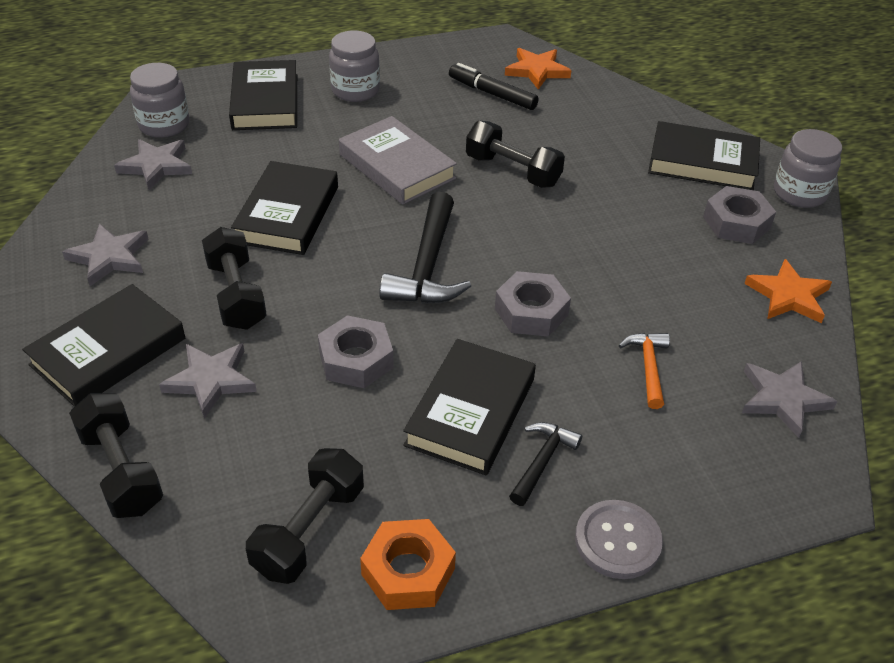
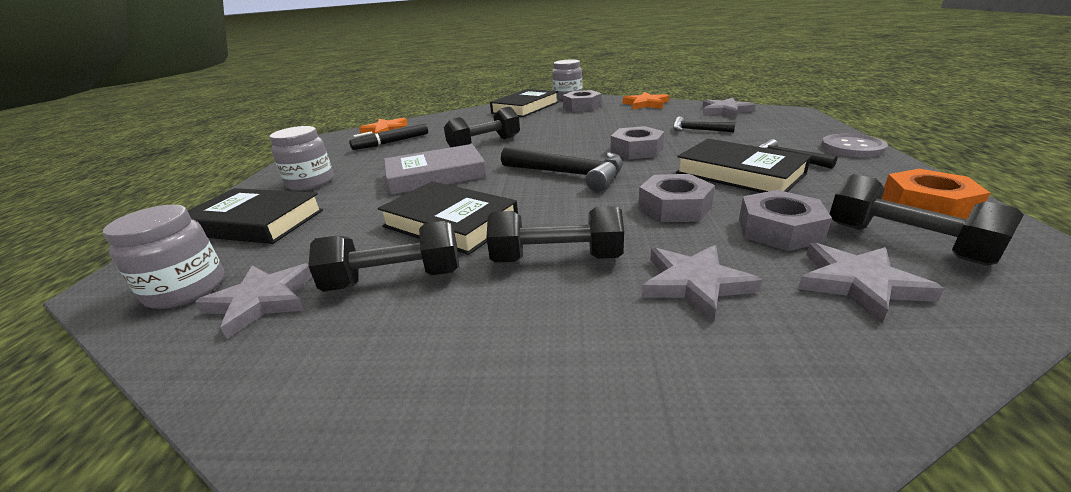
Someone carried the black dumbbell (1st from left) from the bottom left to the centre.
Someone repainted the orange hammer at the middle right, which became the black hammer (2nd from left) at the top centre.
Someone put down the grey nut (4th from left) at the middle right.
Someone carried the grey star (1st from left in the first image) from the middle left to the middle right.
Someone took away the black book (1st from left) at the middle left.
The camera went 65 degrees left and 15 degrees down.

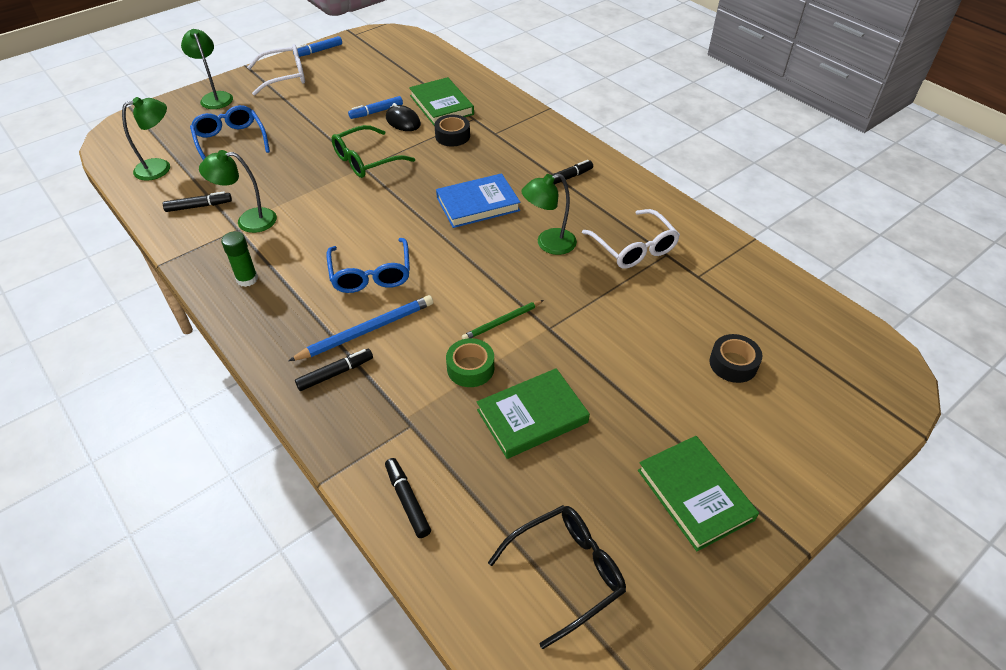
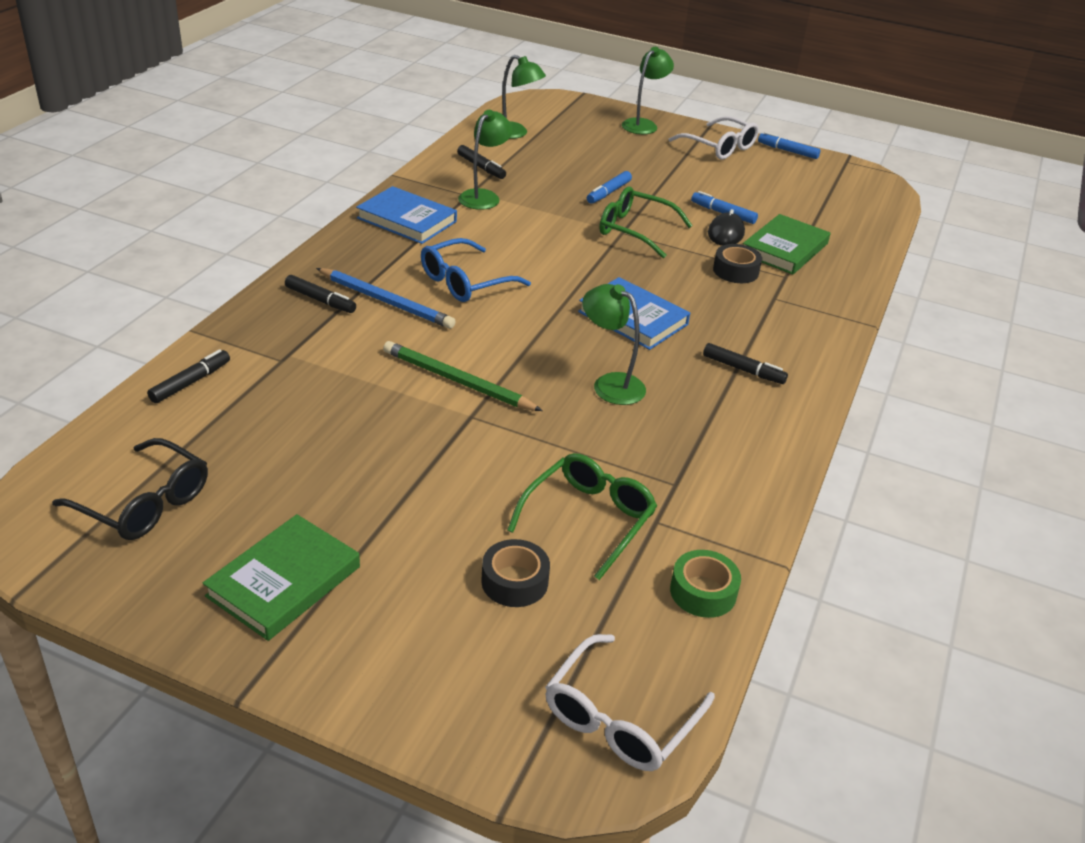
Someone swapped the green glue stick at the middle left for the blue book (1st from left) at the top centre.
Someone scaled the green pencil at the centre by 1.60.
Someone rotated the green lamp (3rd from left in the first image) at the top left by 60 degrees clockwise.
Someone put down the green glasses (1st from left) at the centre.
Someone carried the white glasses (2nd from left in the first image) from the centre to the bottom centre.
Someone put down the blue marker (1st from left) at the top centre.
Someone carried the green tape from the centre to the bottom centre.
Someone took away the blue glasses (1st from left) at the top left.
Someone took away the green book (2nd from left) at the centre.
The camera went 60 degrees right and 10 degrees down.

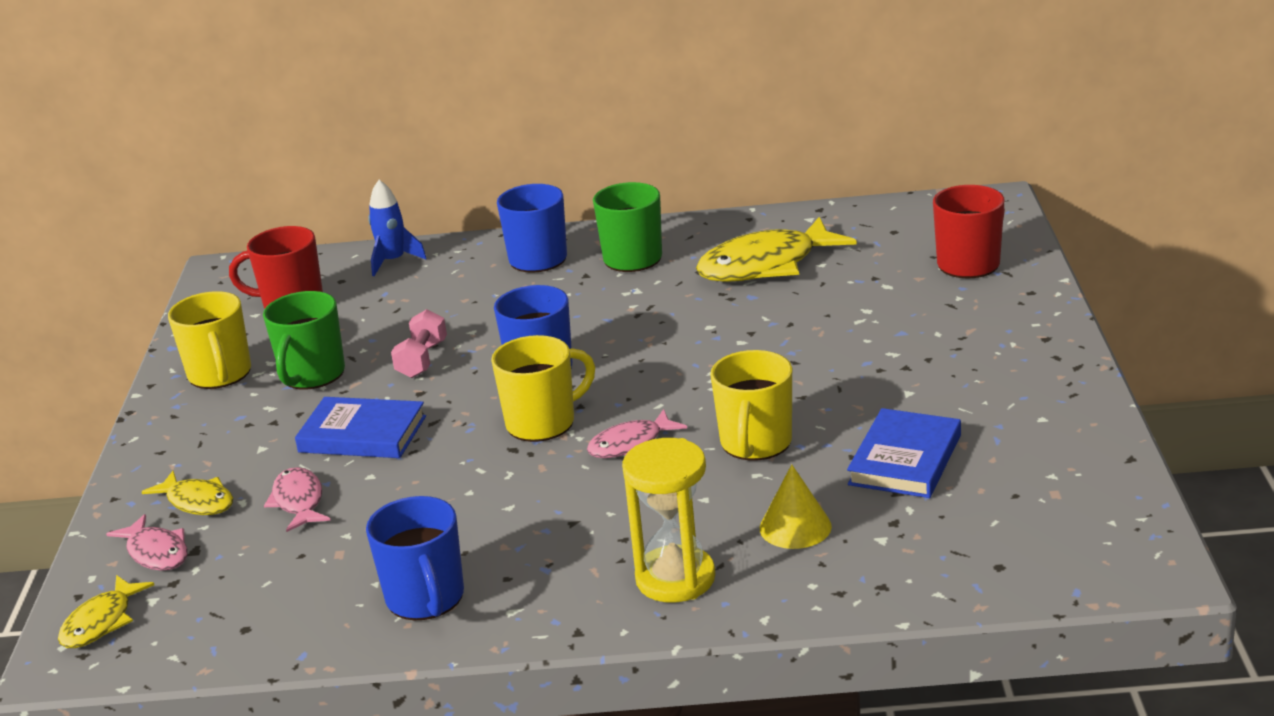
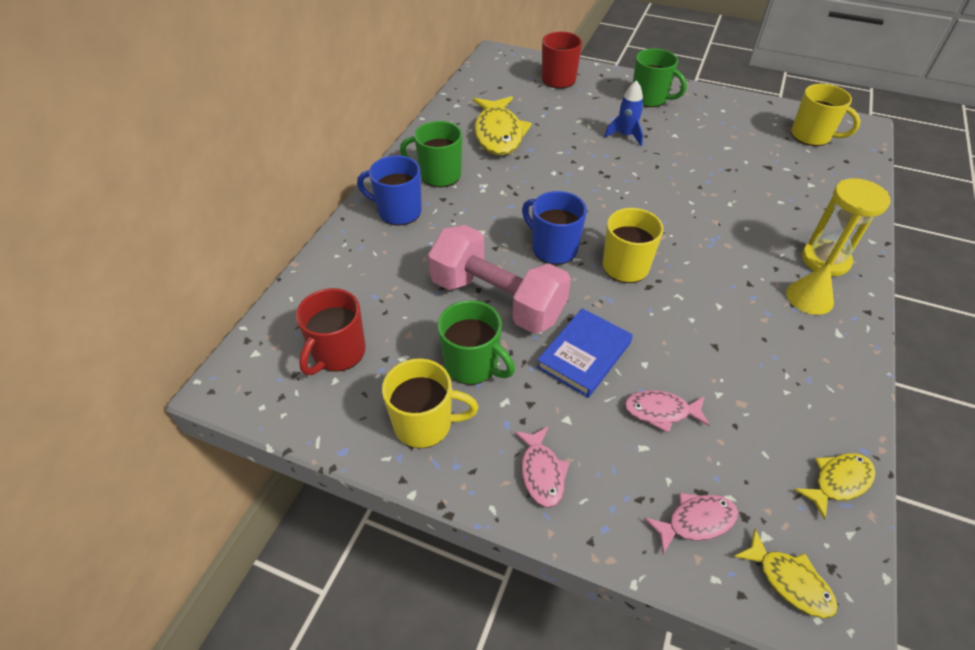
Someone scaled the pink dumbbell at the middle left by 2.21.
Someone carried the pink fish (3rd from left in the first image) from the centre to the bottom centre.
Someone carried the blue rocket from the top left to the top centre.
Someone put down the green mug (3rd from left) at the top right.
Someone carried the yellow cone from the bottom centre to the middle right.
Someone carried the yellow mug (3rd from left) from the centre to the top right.
Someone carried the yellow fish (2nd from left in the first image) from the bottom left to the bottom right.
Someone took away the blue mug (1st from left) at the bottom left.
Someone took away the blue book (2nd from left) at the middle right.
The camera went 70 degrees left and 20 degrees up.

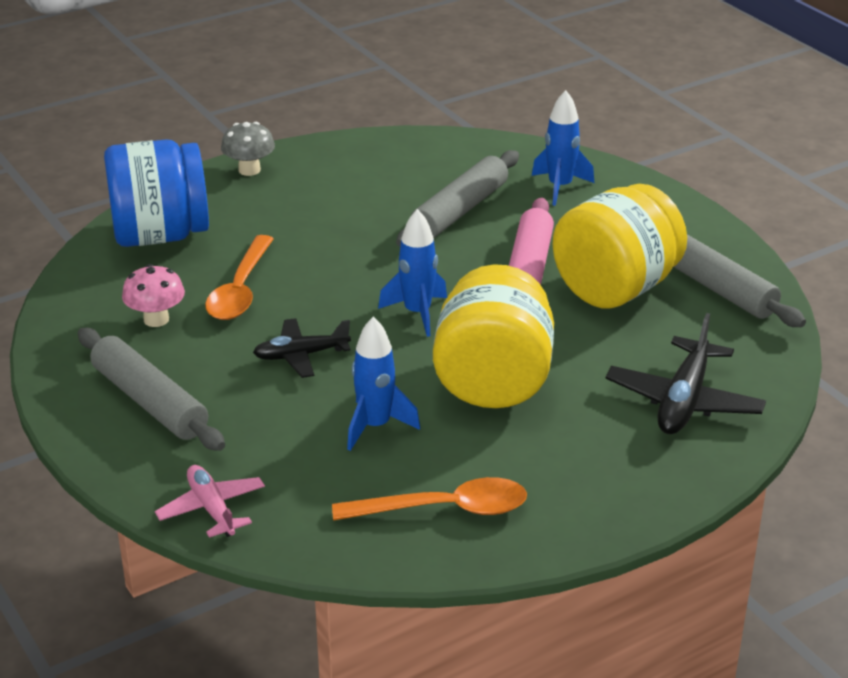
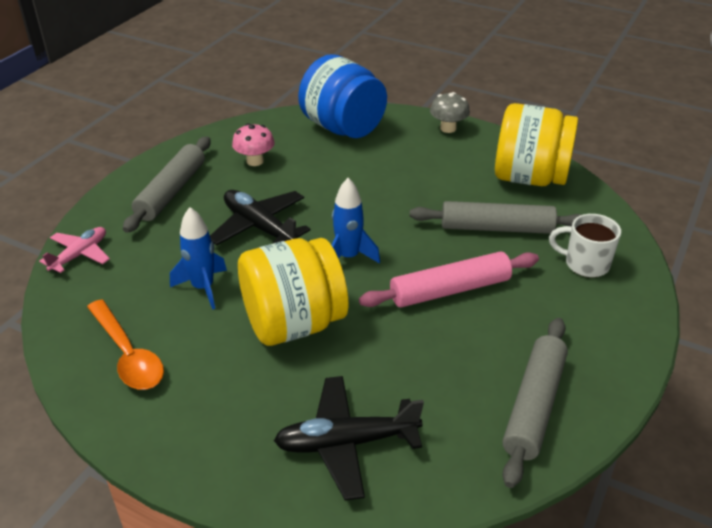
Someone scaled the black plane (1st from left) at the centre by 1.54.
Someone carried the yellow jar (2nd from left) from the middle right to the top right.
Someone swapped the blue rocket (3rd from left) at the top centre for the white mug at the middle right.
Someone took away the orange spoon (1st from left) at the middle left.
The camera went 60 degrees right and 5 degrees up.

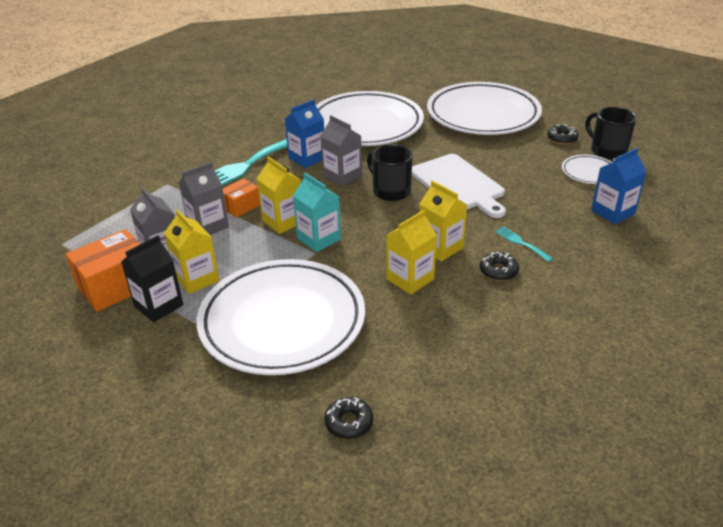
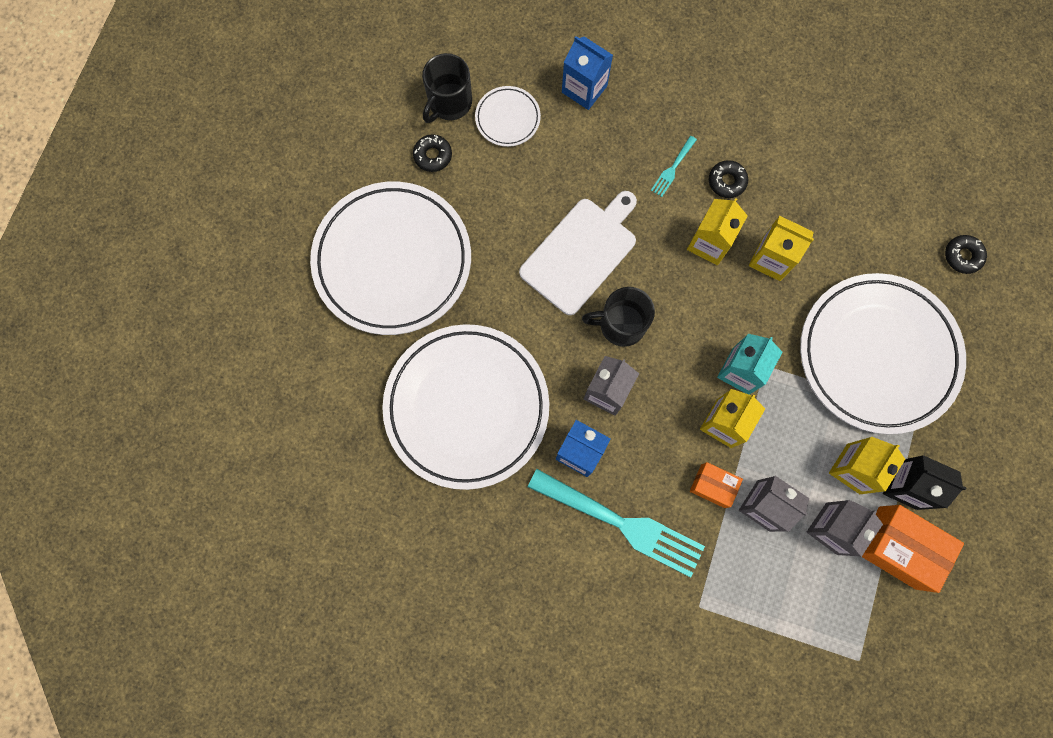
Someone rotated the black mug (1st from left in the first image) at the top centre by 60 degrees clockwise.
The camera went 110 degrees left and 40 degrees up.

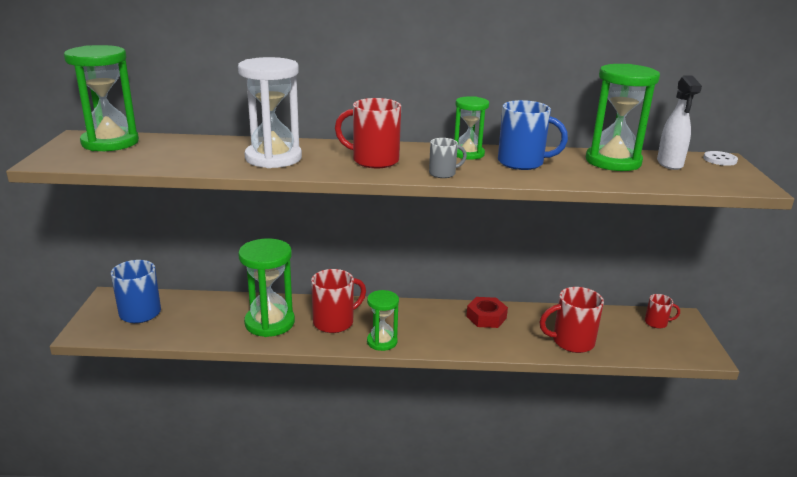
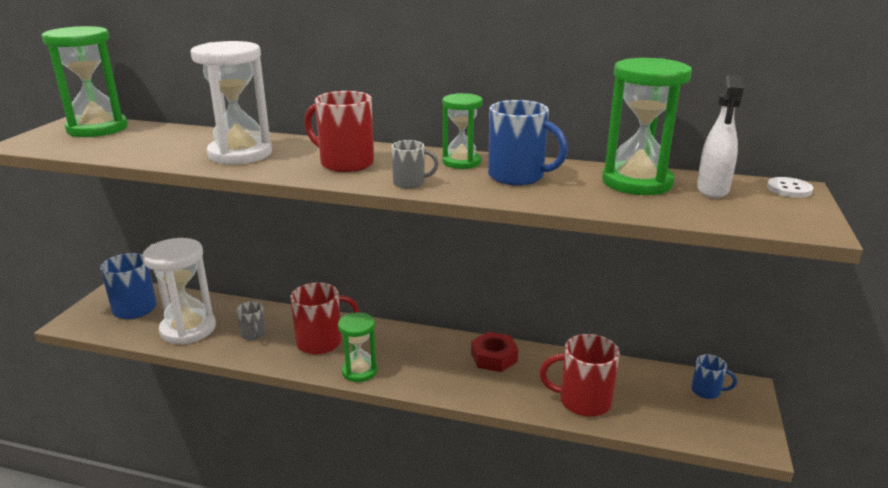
Someone put down the white hourglass (1st from left) at the middle left.
Someone swapped the green hourglass (2nd from left) at the centre for the grey mug (1st from left) at the middle left.
Someone repainted the red mug (4th from left) at the middle right, which became the blue mug (3rd from left) at the bottom right.
The camera went 15 degrees right and 0 degrees up.

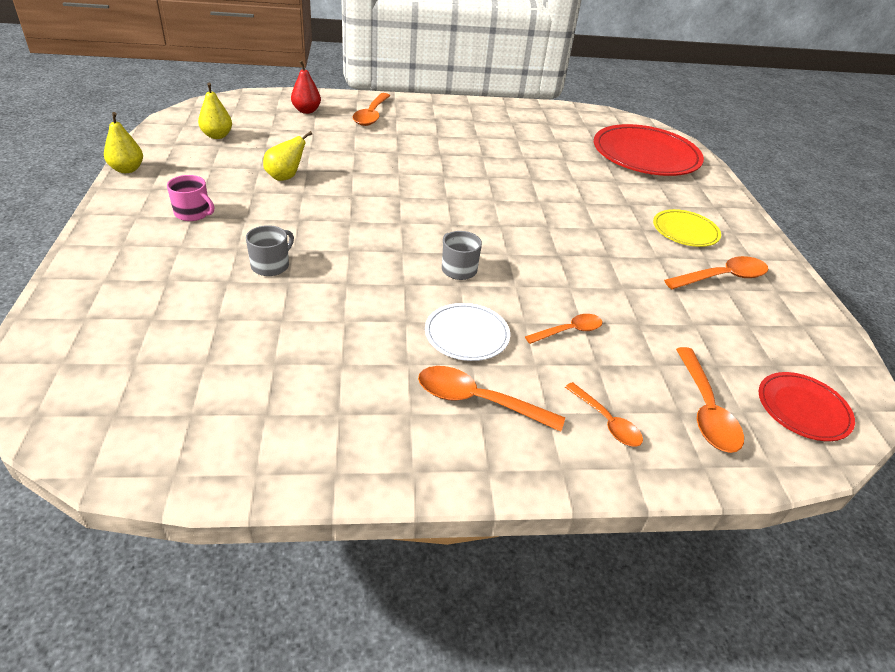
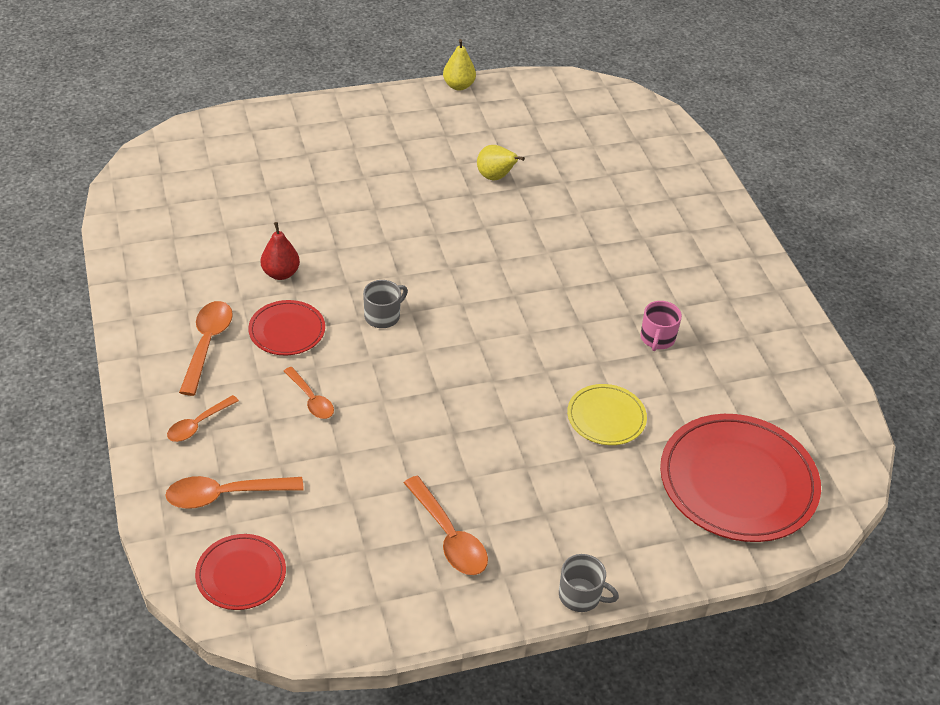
Someone repainted the white plate at the centre, which became the red plate (2nd from left) at the middle left.
Someone carried the red pear from the top centre to the middle left.
Someone carried the grey mug (1st from left in the first image) from the middle left to the bottom centre.
Someone carried the yellow plate from the middle right to the centre.
Someone carried the pink mug from the top left to the middle right.
Someone took away the yellow pear (2nd from left) at the top left.
Someone took away the orange spoon (1st from left) at the top centre.
The camera went 80 degrees right and 5 degrees up.

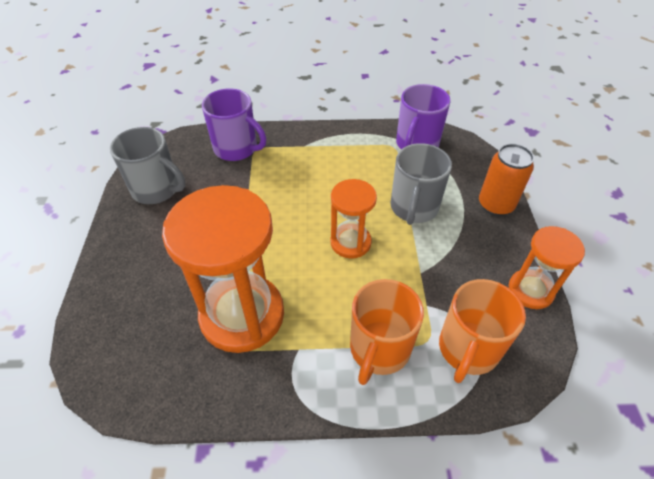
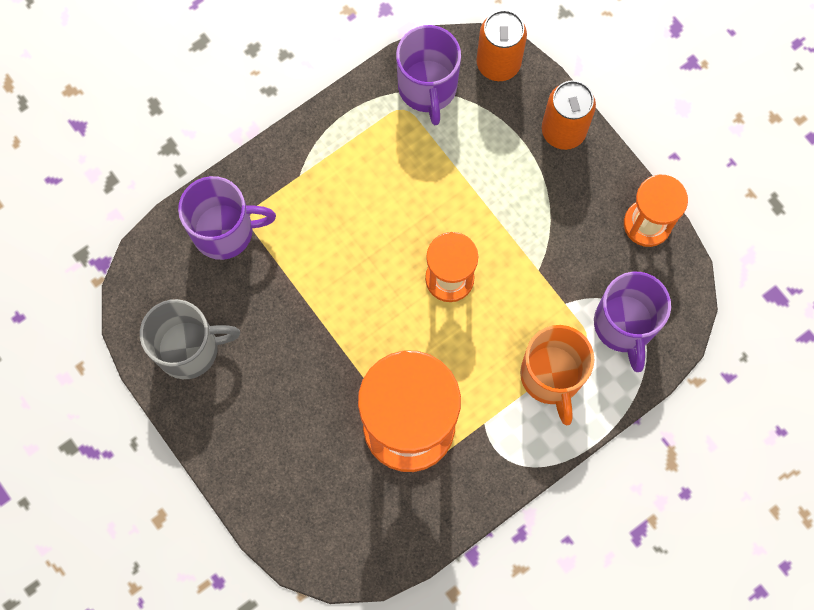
Someone put down the orange can (1st from left) at the top centre.
Someone repainted the orange mug (2nd from left) at the bottom right, which became the purple mug (3rd from left) at the middle right.
Someone took away the grey mug (2nd from left) at the centre.
The camera went 35 degrees left and 25 degrees up.

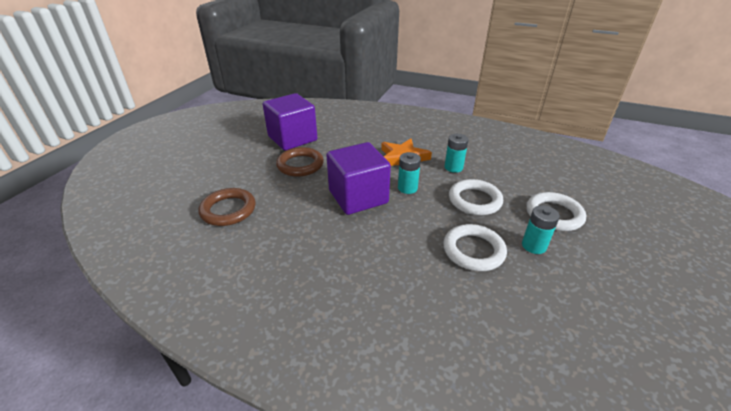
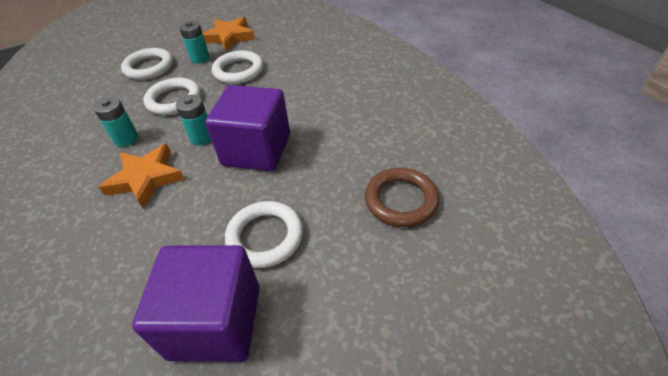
Someone put down the orange star (2nd from left) at the top centre.
Someone repainted the brown ring (2nd from left) at the centre, which became the white ring (4th from left) at the centre.
The camera went 140 degrees left and 10 degrees up.

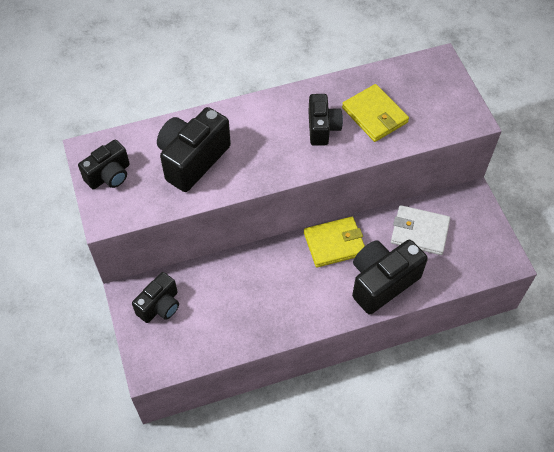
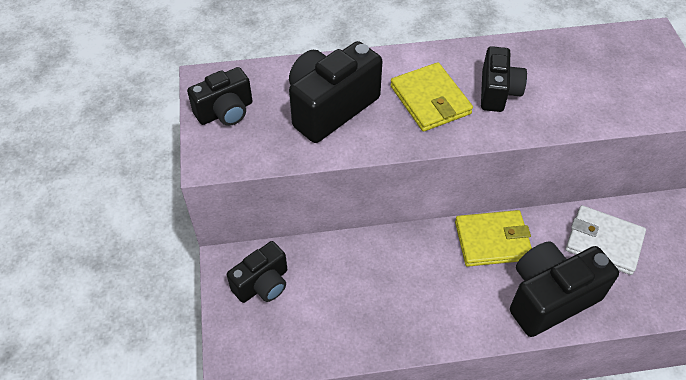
Someone carried the yellow wallet (2nd from left in the first image) from the top right to the top centre.
The camera went 10 degrees right and 5 degrees down.

